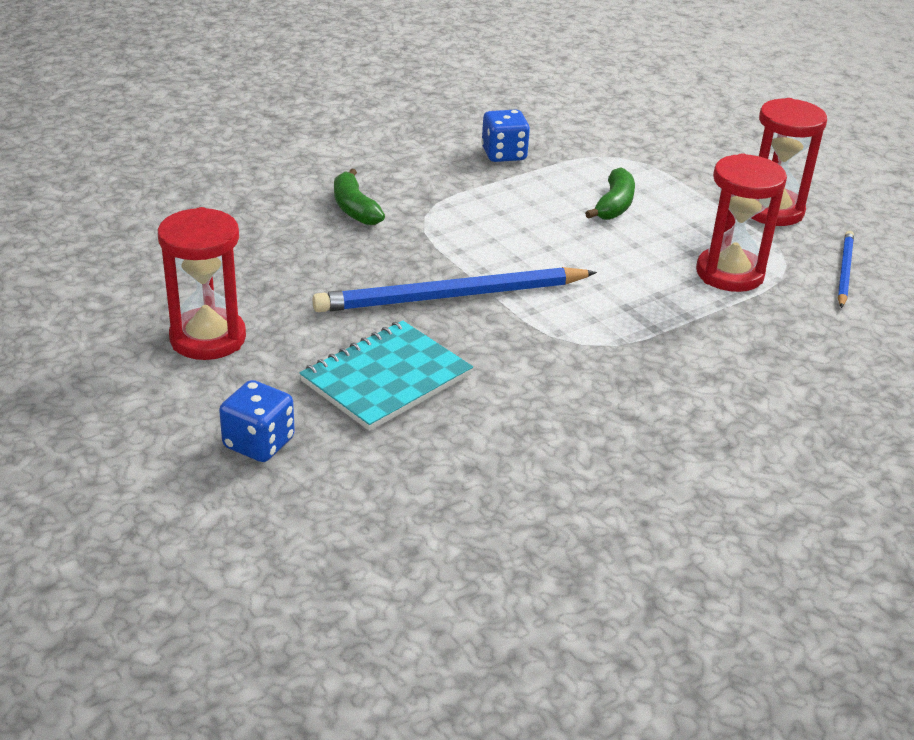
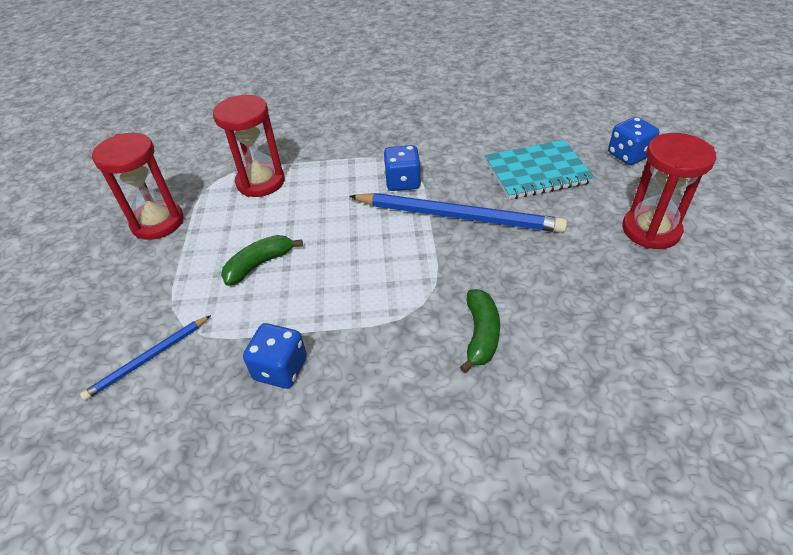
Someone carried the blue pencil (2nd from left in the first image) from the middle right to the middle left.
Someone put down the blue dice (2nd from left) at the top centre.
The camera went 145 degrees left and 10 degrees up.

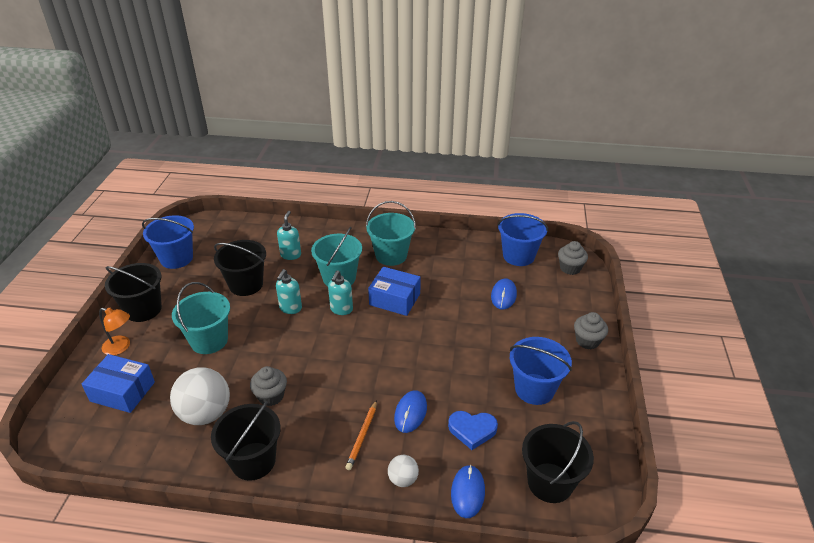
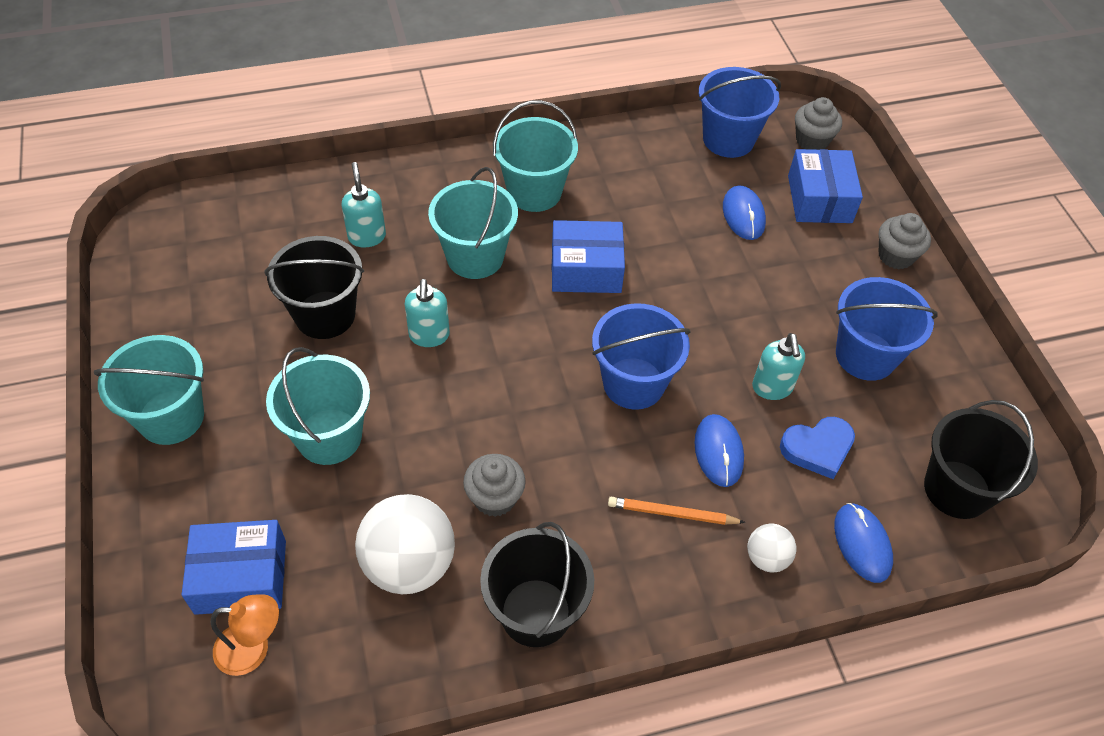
Someone repainted the black bucket (1st from left) at the middle left, which became the turquoise bucket (1st from left) at the middle left.
Someone carried the orange lamp from the middle left to the bottom left.
Someone carried the blue bucket (1st from left) from the middle left to the centre.
Someone rotated the orange pencil at the bottom centre by 105 degrees clockwise.
Someone carried the turquoise soap dispenser (3rd from left) from the centre to the middle right.
Someone put down the blue box (3rd from left) at the top right.
The camera went 25 degrees left and 15 degrees up.

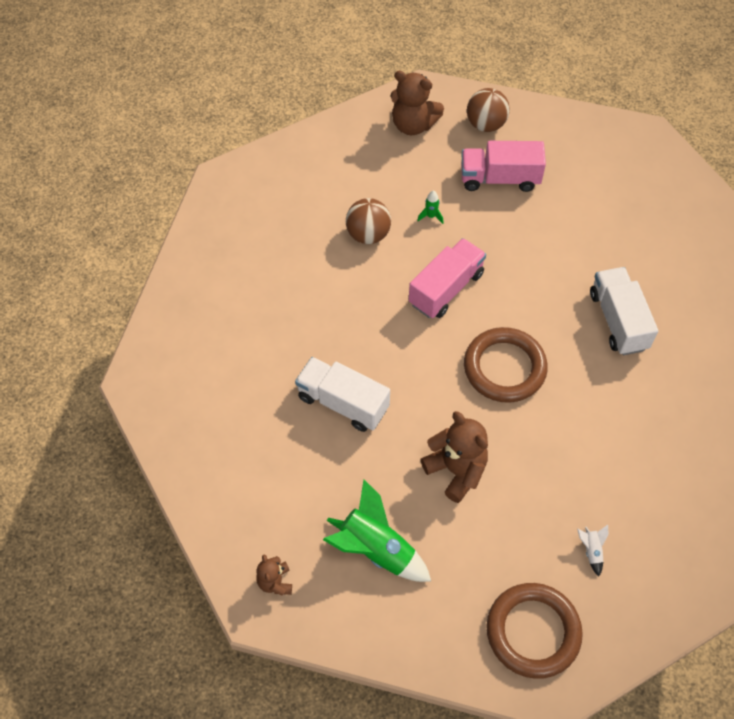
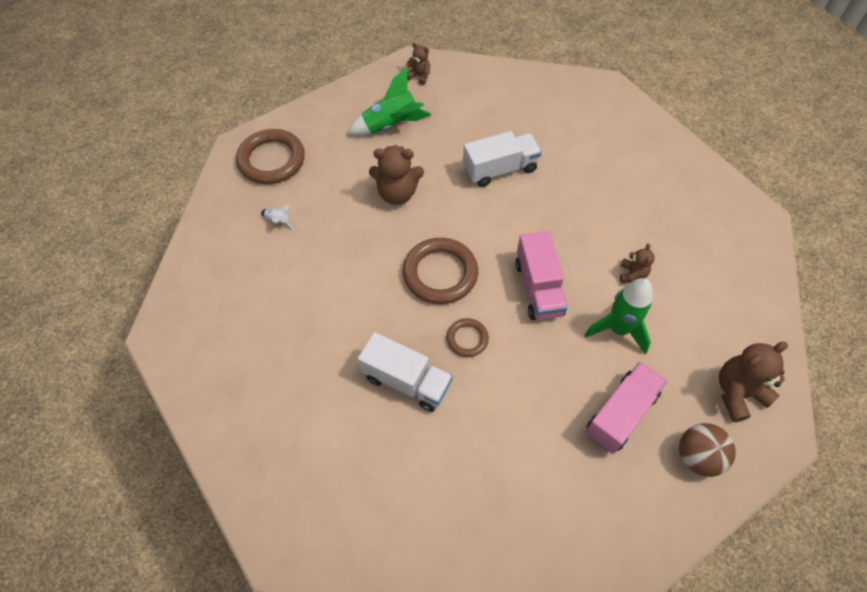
Someone put down the brown ring (3rd from left) at the centre.
Someone scaled the green rocket (2nd from left) at the top centre by 2.32.
Someone swapped the brown ball (1st from left) at the top centre for the brown teddy bear (3rd from left) at the middle right.
The camera went 130 degrees right and 0 degrees up.

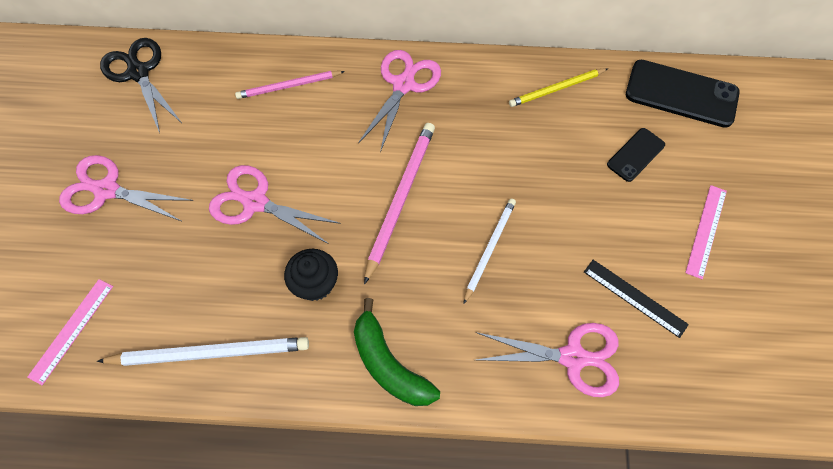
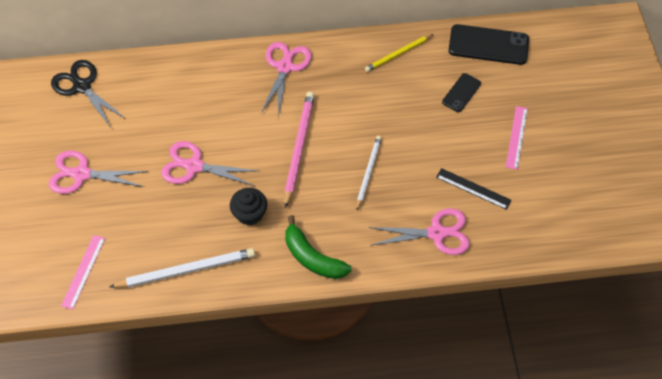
Someone took away the pink pencil (1st from left) at the top centre.
The camera went 10 degrees left and 5 degrees down.

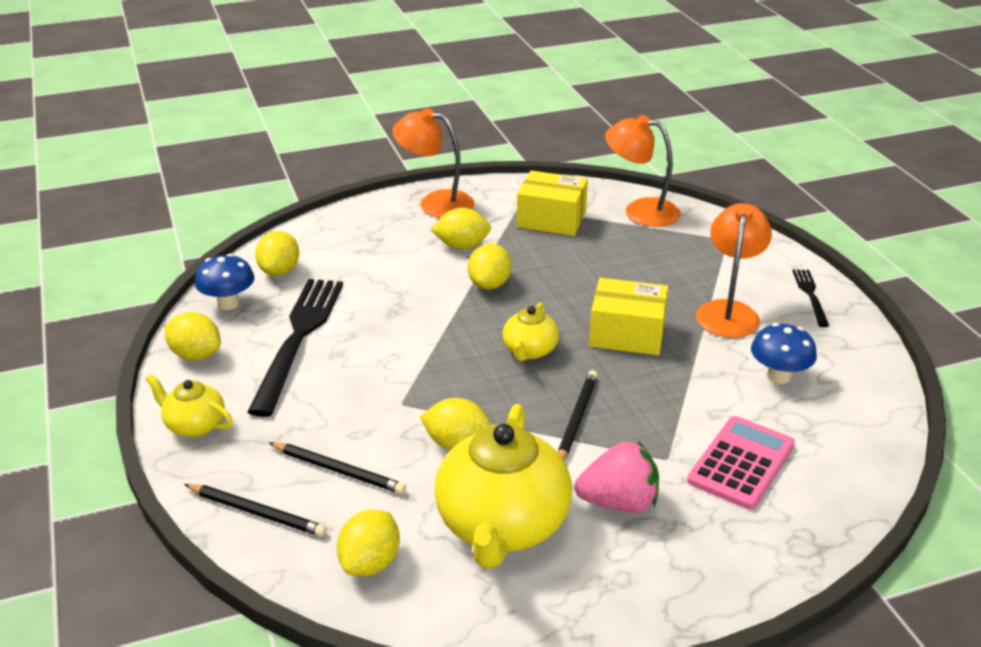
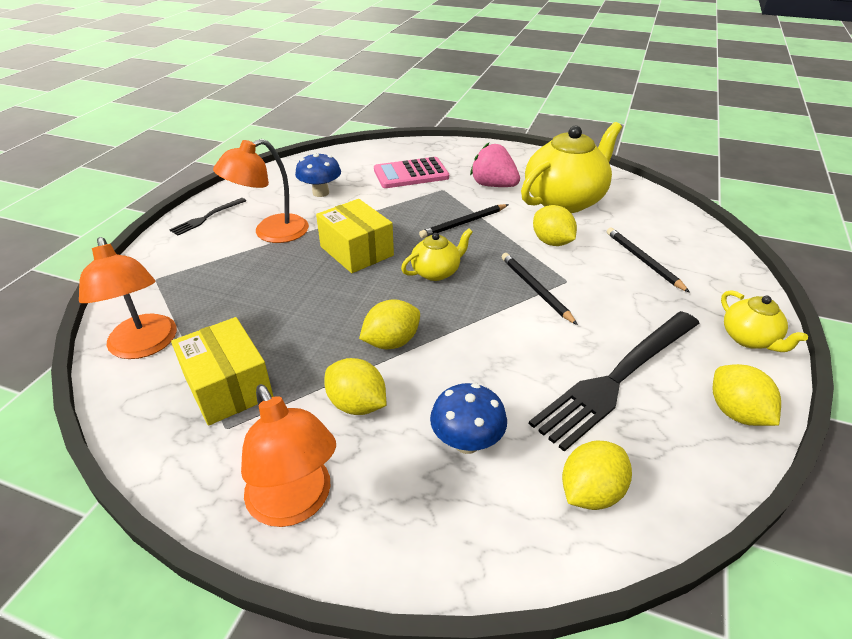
Someone carried the blue mushroom (1st from left in the first image) from the middle left to the centre.
Someone carried the black pencil (1st from left in the first image) from the bottom left to the centre.
Someone took away the yellow lemon (3rd from left) at the bottom centre.
The camera went 140 degrees left and 5 degrees up.

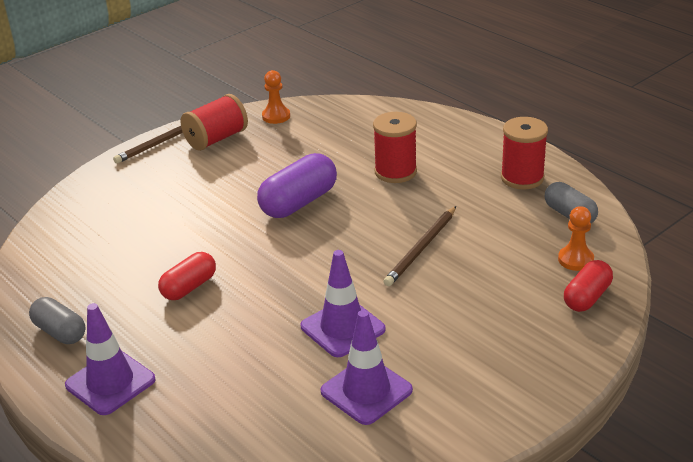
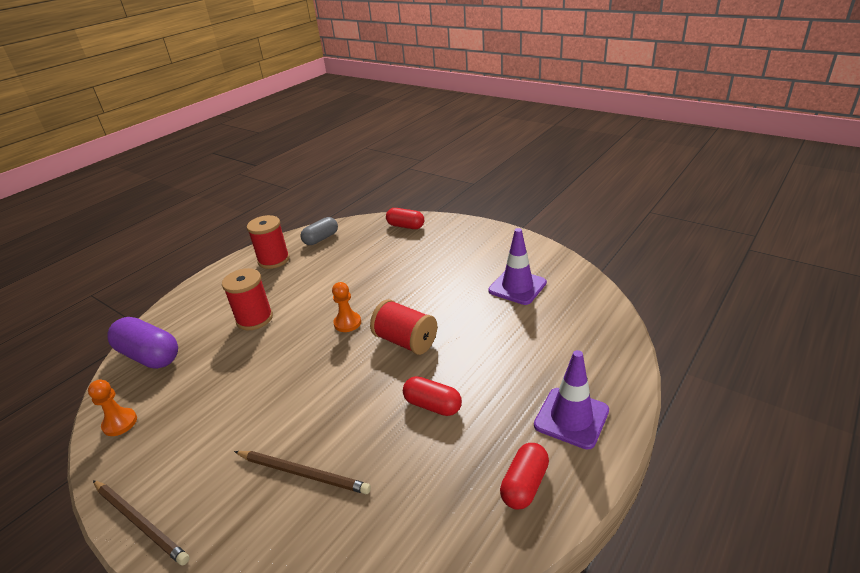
Someone carried the purple capsule from the centre to the middle left.
Someone carried the brown pencil (2nd from left) from the centre to the bottom centre.
Someone carried the orange pawn (2nd from left) from the middle right to the centre.
Someone carried the red spool (1st from left in the first image) from the top left to the centre.
Someone repainted the grey capsule (1st from left) at the bottom left, which became the red capsule (3rd from left) at the bottom centre.
Someone took away the purple traffic cone (2nd from left) at the centre.
The camera went 100 degrees left and 0 degrees up.

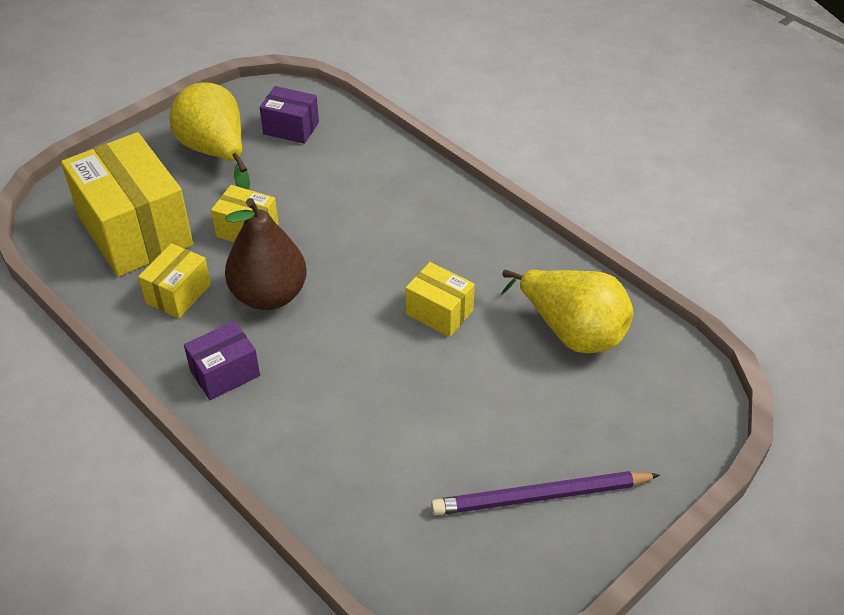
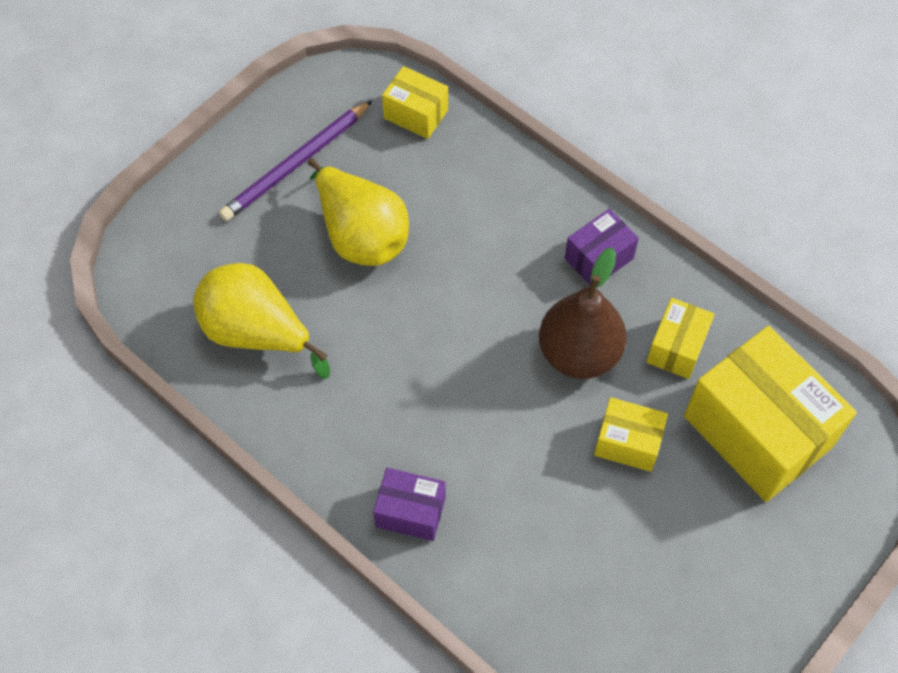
Someone rotated the purple pencil at the bottom centre by 150 degrees clockwise.
Someone carried the yellow pear (1st from left in the first image) from the top left to the top centre.
Someone carried the purple box (2nd from left in the first image) from the top centre to the bottom centre.
Someone carried the yellow box (4th from left in the first image) from the centre to the top centre.
The camera went 175 degrees right and 15 degrees up.

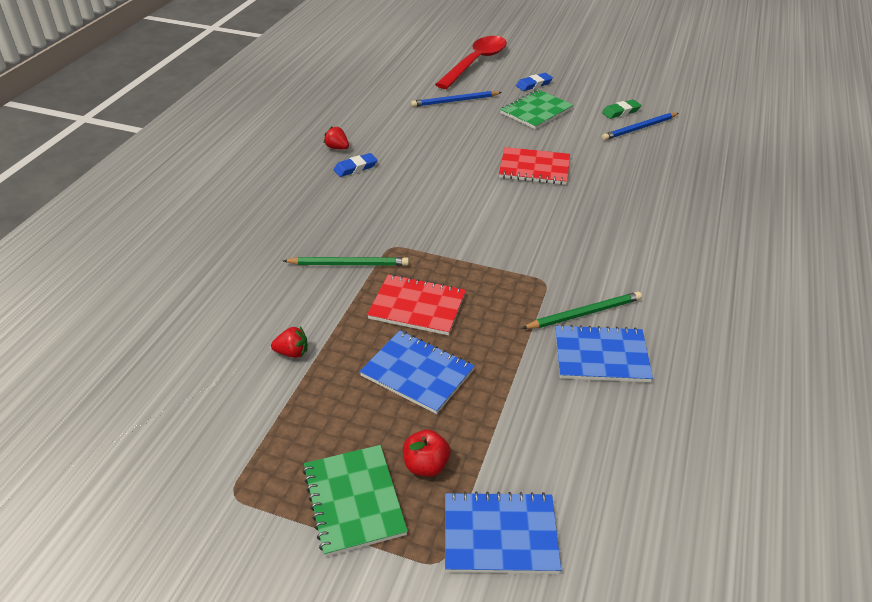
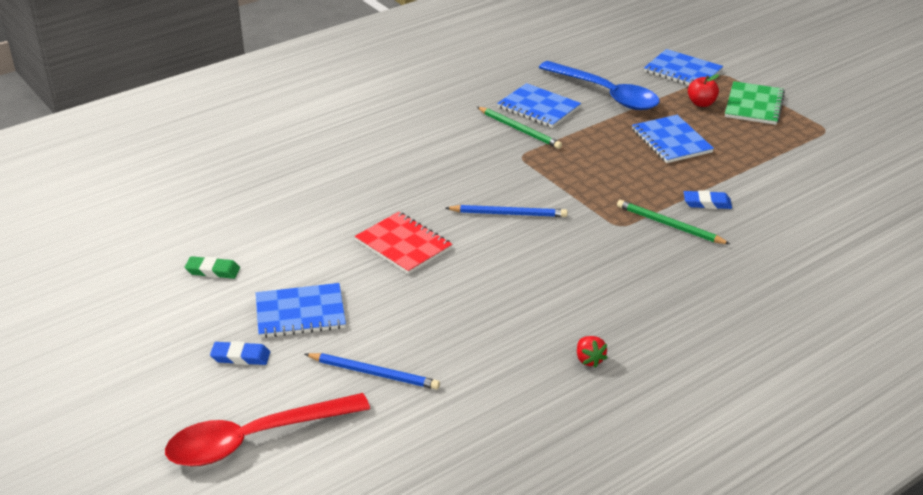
Someone repainted the green notebook (2nd from left) at the top centre, which became the blue notebook (1st from left) at the middle left.
Someone carried the blue pencil (2nd from left) from the top right to the centre.
Someone rotated the green pencil (2nd from left in the first image) at the middle right by 150 degrees counterclockwise.
Someone put down the blue spoon at the top centre.
Someone carried the blue eraser (1st from left in the first image) from the top centre to the middle right.
Someone took away the red strawberry (1st from left) at the middle left.
Someone took away the red notebook (1st from left) at the centre.
The camera went 145 degrees left and 5 degrees down.

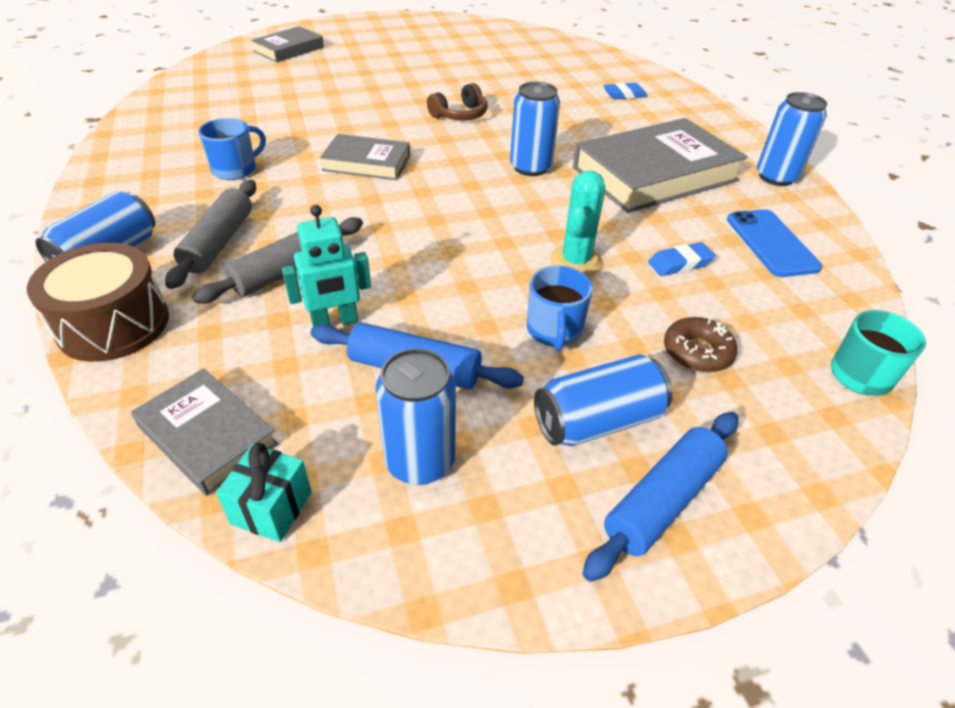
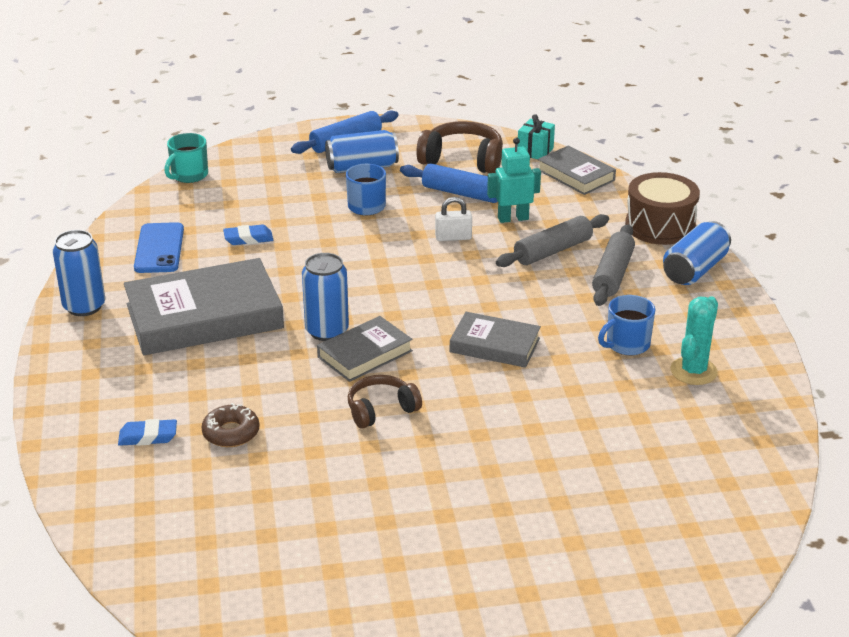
Someone carried the brown donut from the middle right to the bottom left.
Someone carried the grey book (2nd from left) from the top left to the centre.
Someone swapped the blue can (2nd from left) at the centre for the brown headphones (2nd from left) at the top centre.
Someone put down the white padlock at the centre.
Someone carried the turquoise cactus from the top centre to the middle right.
The camera went 170 degrees left and 10 degrees down.

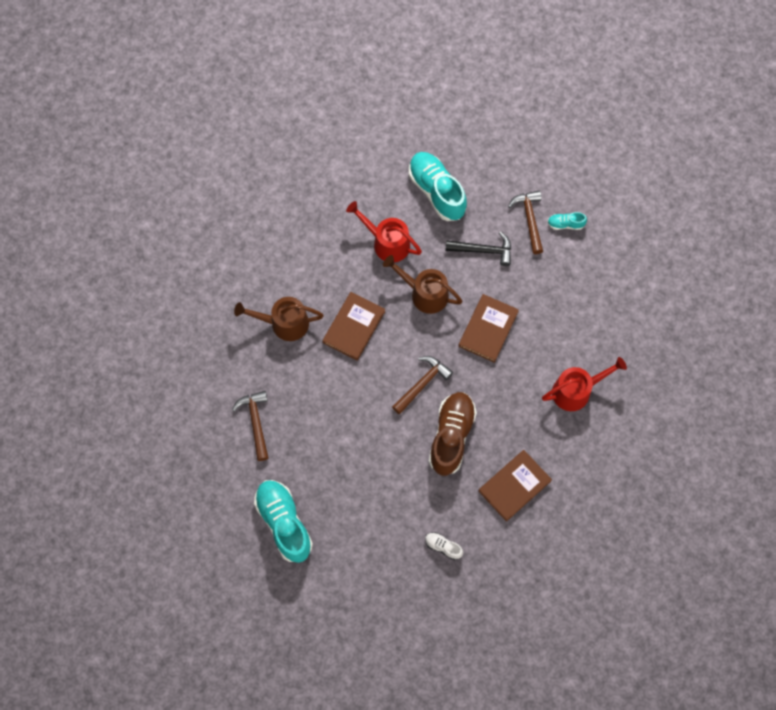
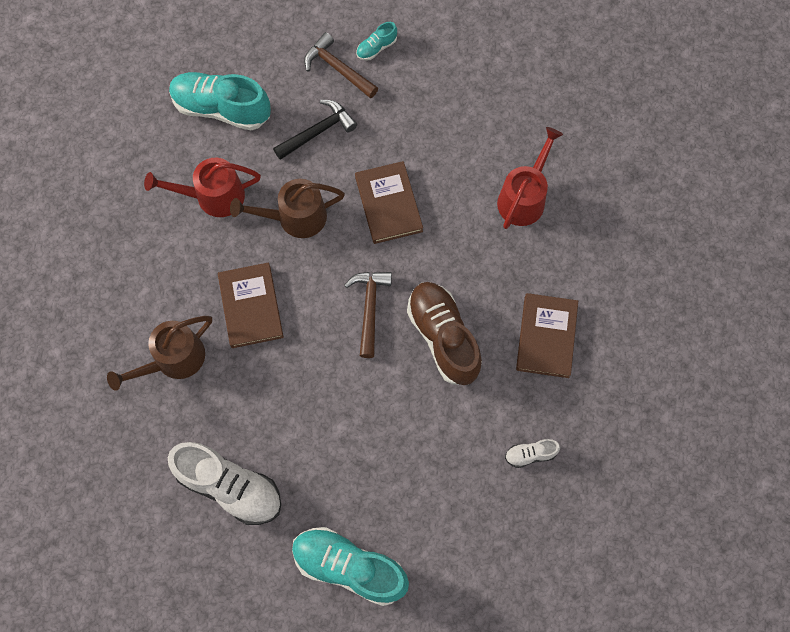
Someone swapped the brown hammer (1st from left) at the middle left for the white shoe (1st from left) at the bottom left.
The camera went 40 degrees left and 0 degrees up.

